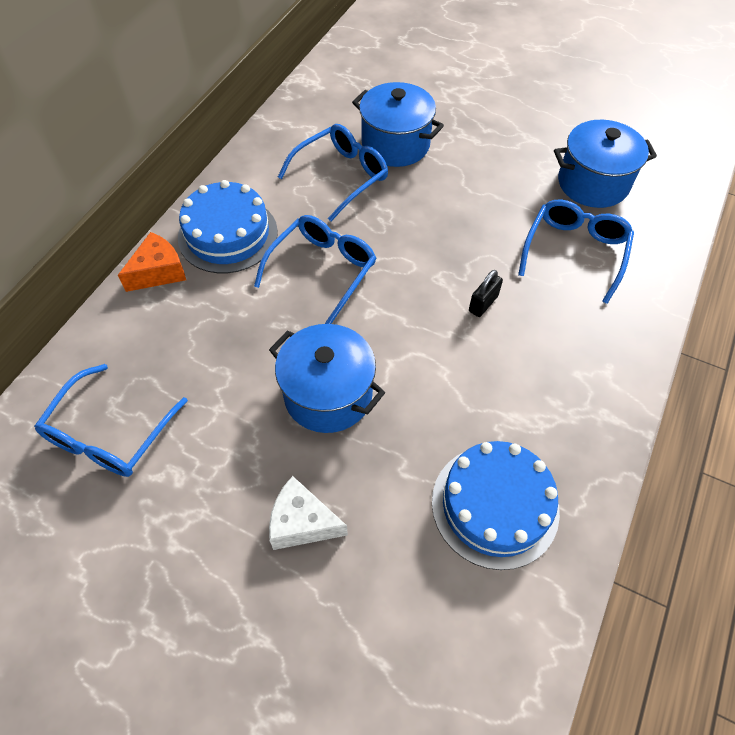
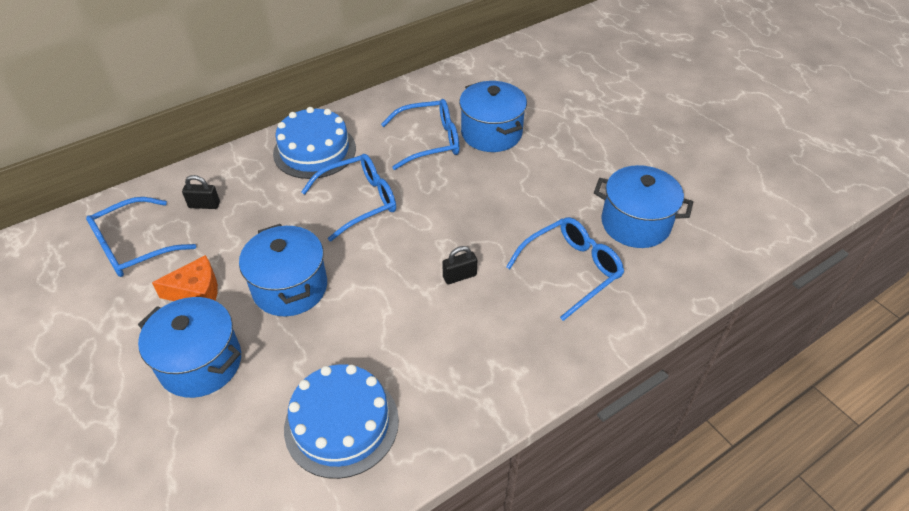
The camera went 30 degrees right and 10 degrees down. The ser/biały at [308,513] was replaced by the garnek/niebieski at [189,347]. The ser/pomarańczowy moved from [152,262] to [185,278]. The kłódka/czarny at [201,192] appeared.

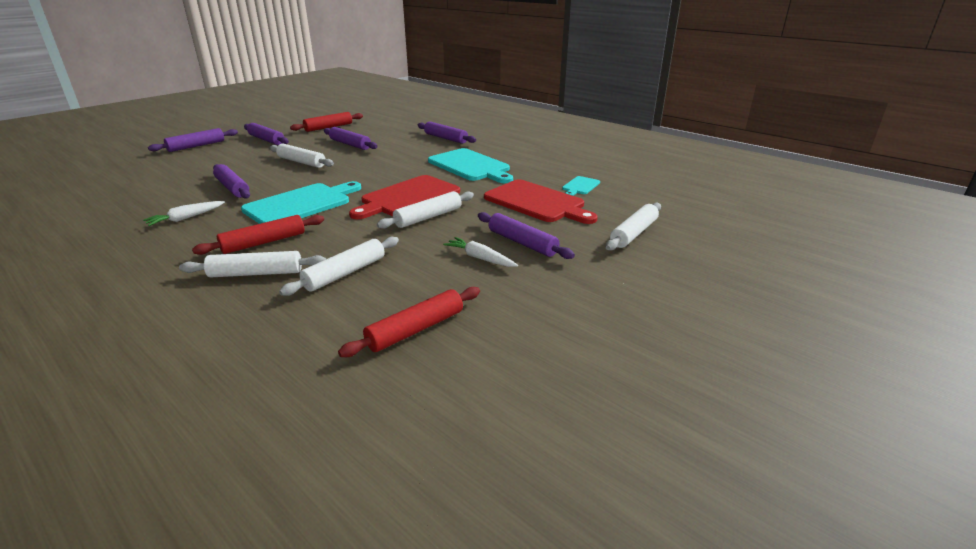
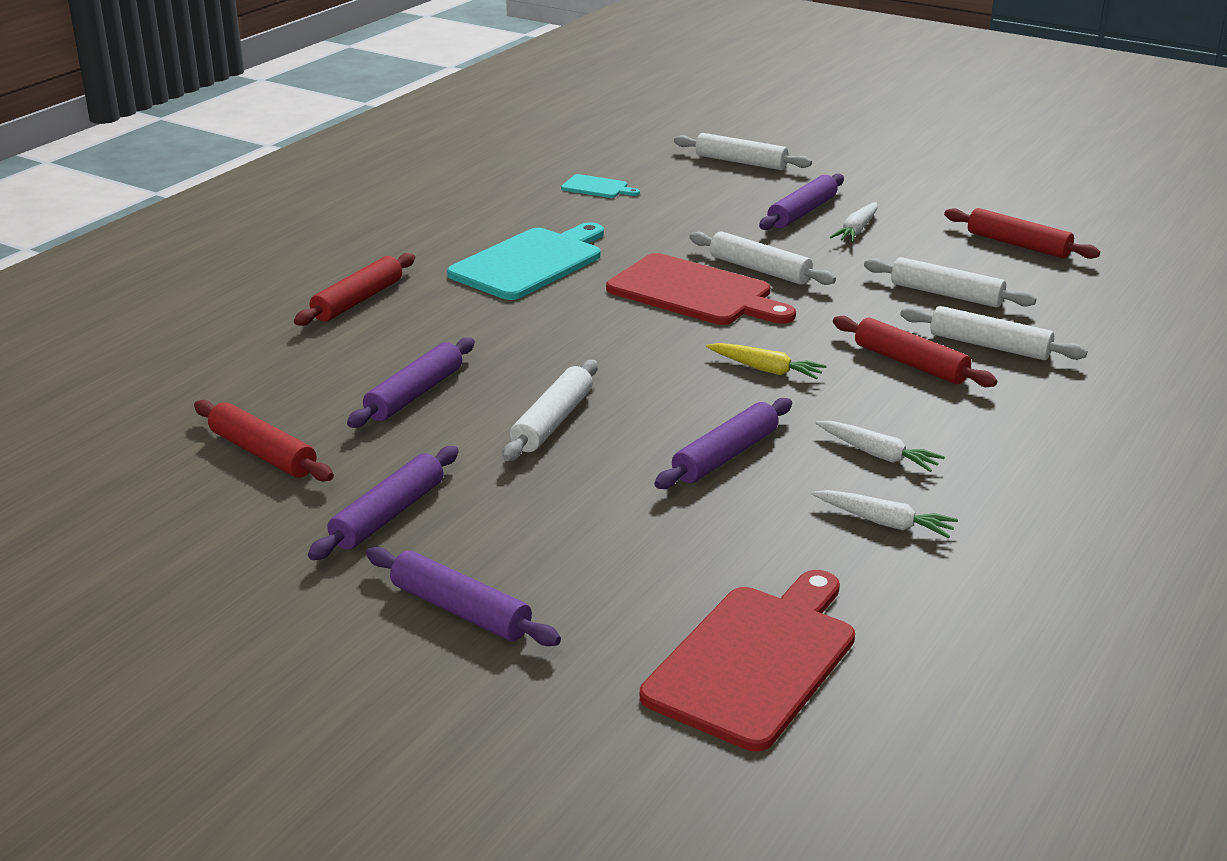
The camera went 100 degrees left and 0 degrees up. The wałek do ciasta/fioletowy at [447,132] became the wałek do ciasta/czerwony at [354,289]. The deska do krojenia/czerwony moved from [541,201] to [747,660]. The deska do krojenia/turkusowy at [301,202] was replaced by the marchewka/żółty at [766,361]. The marchewka/biały at [885,514] appeared. The wałek do ciasta/biały at [252,264] turned 45 degrees counterclockwise.

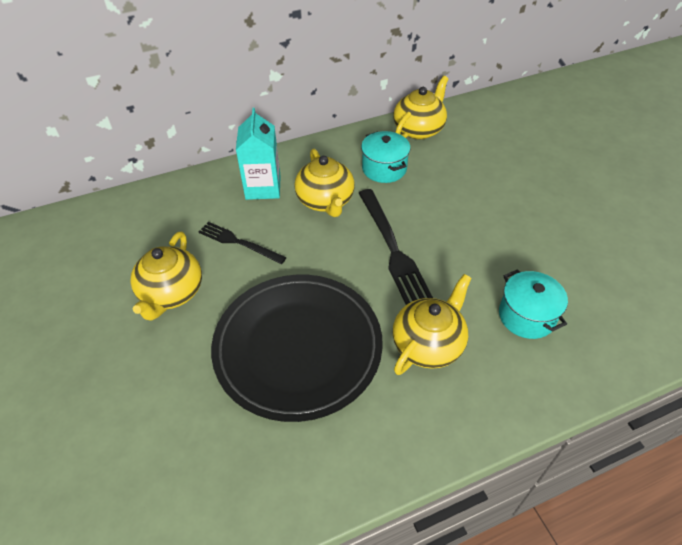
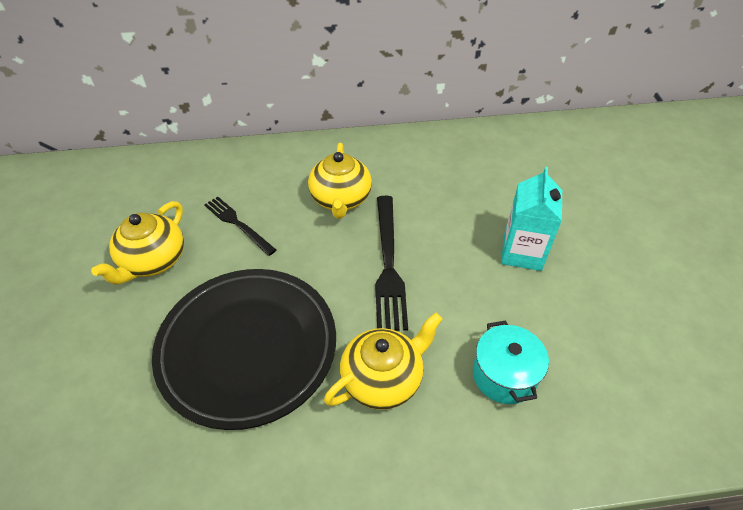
The camera went 15 degrees right and 0 degrees up. The karton mleka/turkusowy moved from [258,154] to [531,219]. The garnek/turkusowy at [385,157] disappeared. The imbryk/żółty at [421,107] disappeared.

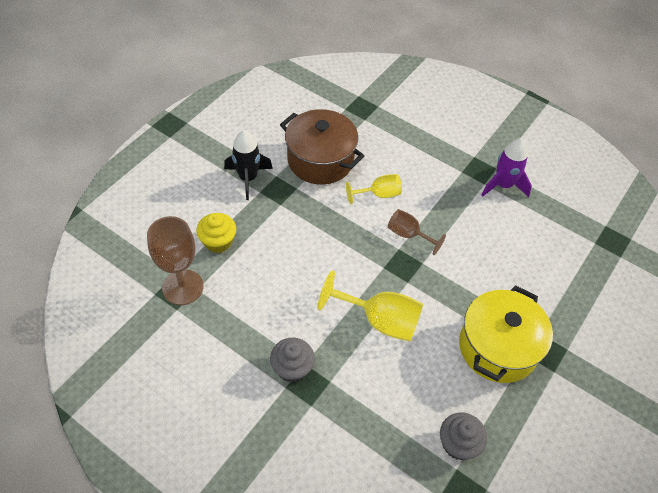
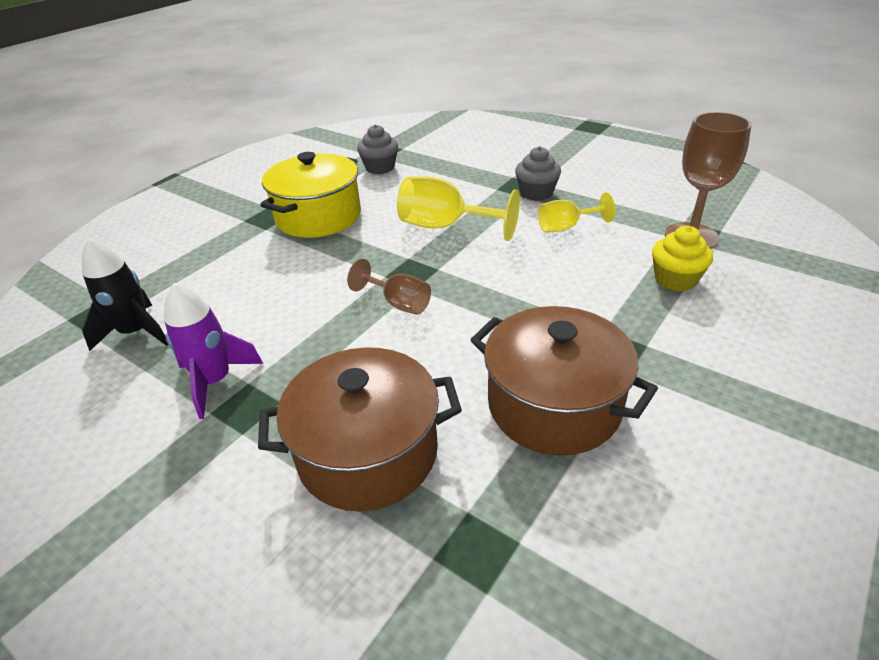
The camera went 175 degrees left and 15 degrees down. The rakieta/czarny moved from [248,165] to [125,294]. The garnek/brązowy at [360,429] appeared. The kielich/żółty moved from [374,189] to [576,212].

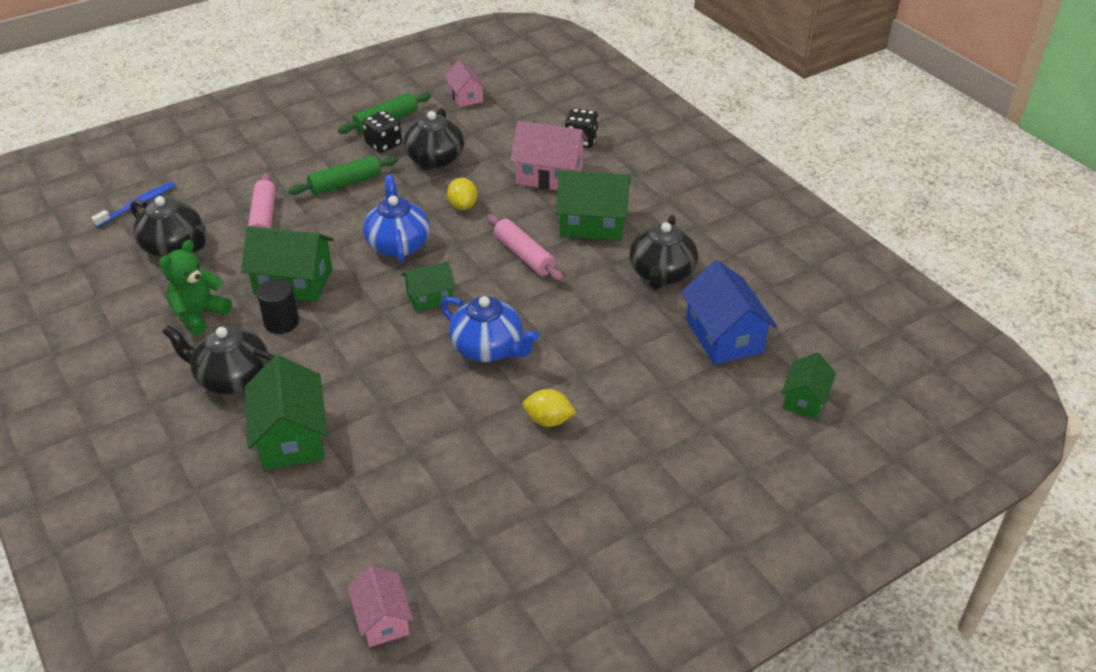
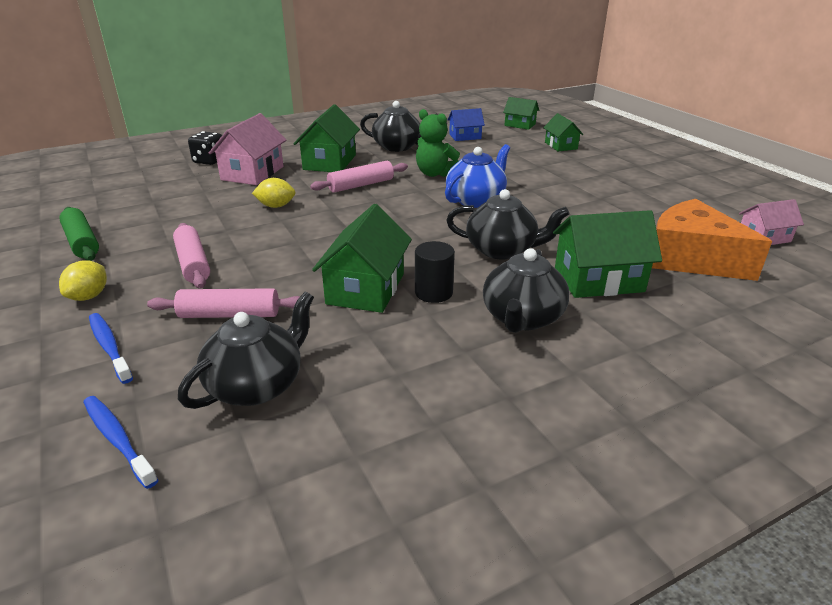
The camera went 85 degrees left and 10 degrees down. The cytryna/żółty moved from [549,408] to [83,280]. The szczoteczka do zębów/niebieski at [111,348] appeared. The wałek do ciasta/zielony at [343,175] became the wałek do ciasta/różowy at [191,256]. The miś/zielony moved from [195,287] to [438,143]. The imbryk/czarny moved from [434,139] to [507,224]. The domek/niebieski at [729,312] changed to 0.60 times the size. The domek/zielony moved from [429,286] to [563,132]. The ser/pomarańczowy at [712,240] appeared. The kostka do gry/czarny at [382,132] disappeared. The imbryk/niebieski at [396,218] disappeared. The domek/różowy at [465,83] disappeared.

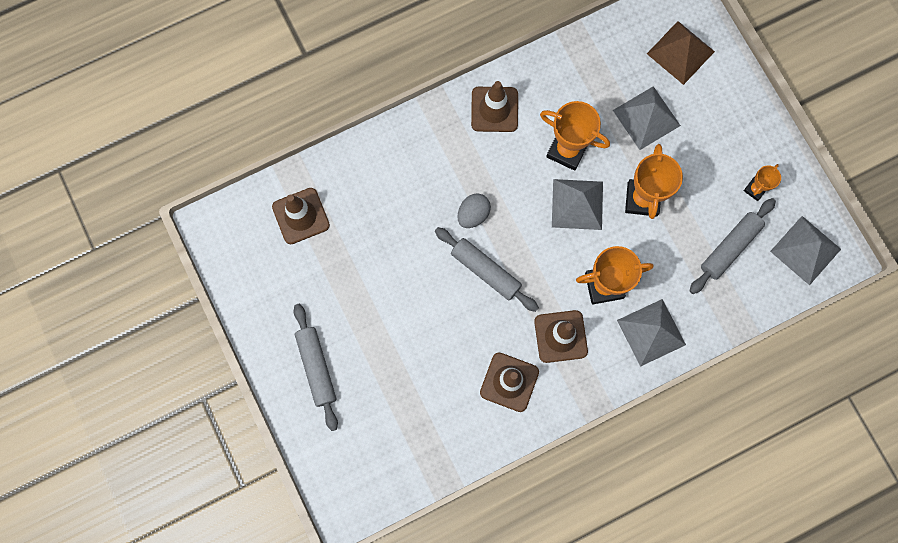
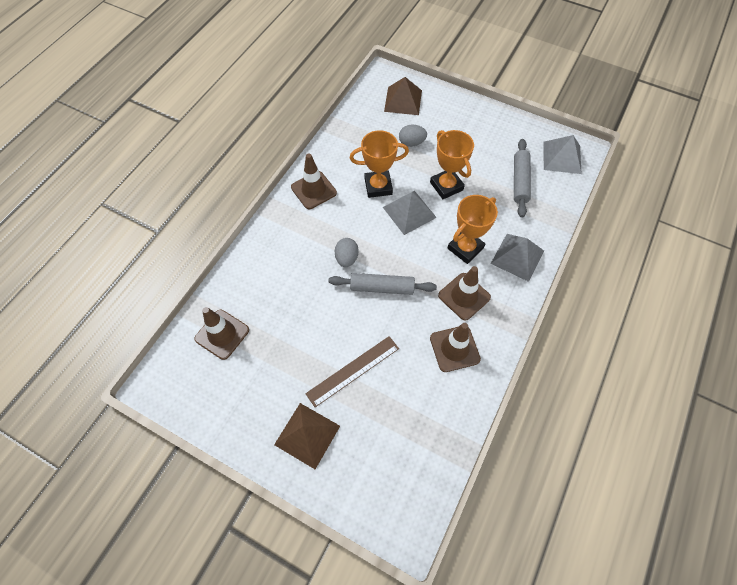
The camera went 35 degrees left and 15 degrees down. The wałek do ciasta/szary at [315,367] was replaced by the piramida/brązowy at [307,436]. The linijka/brązowy at [352,371] appeared. The piramida/szary at [647,118] was replaced by the jajko/szary at [413,136]. The puchar/pomarańczowy at [762,182] disappeared.

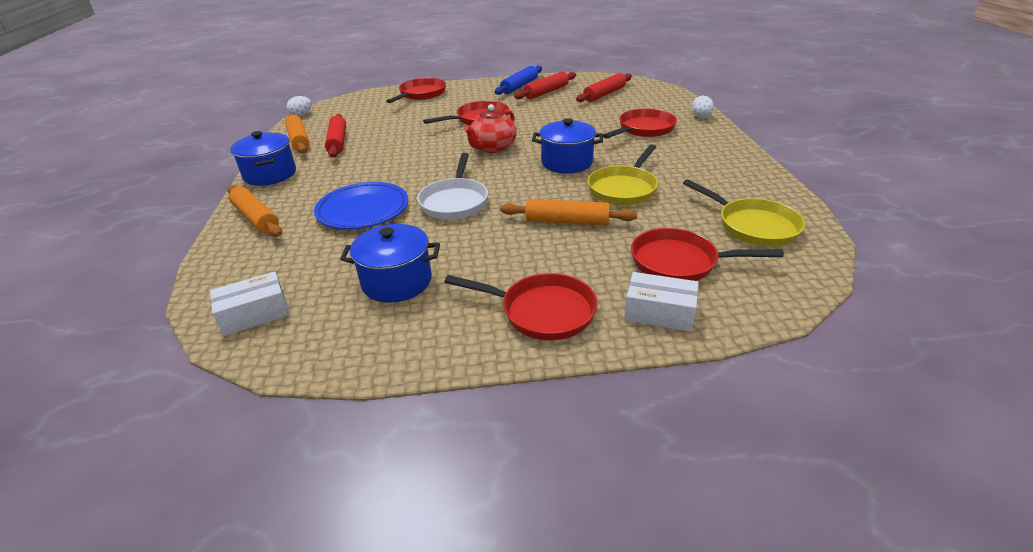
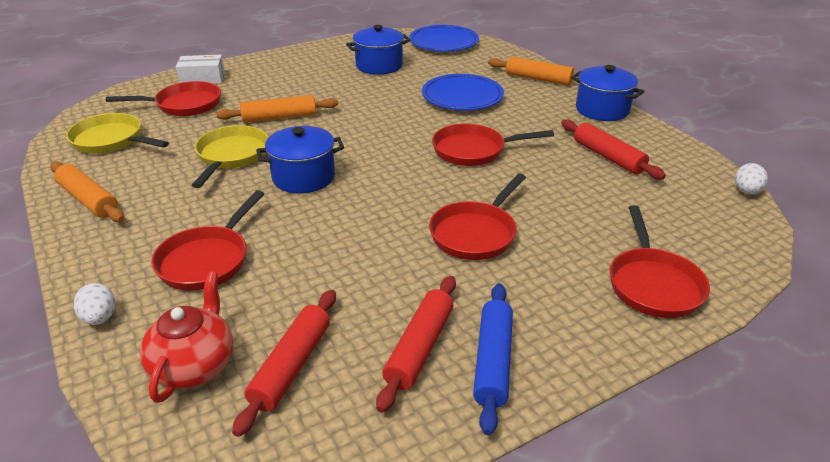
The camera went 155 degrees right and 0 degrees up. The wałek do ciasta/pomarańczowy moved from [297,133] to [87,191]. The imbryk/czerwony moved from [490,128] to [186,337]. The pudełko/biały at [250,304] was replaced by the talerz/niebieski at [444,38]. The patelnia/czerwony moved from [521,306] to [493,145]. The patelnia/biały at [452,186] disappeared.

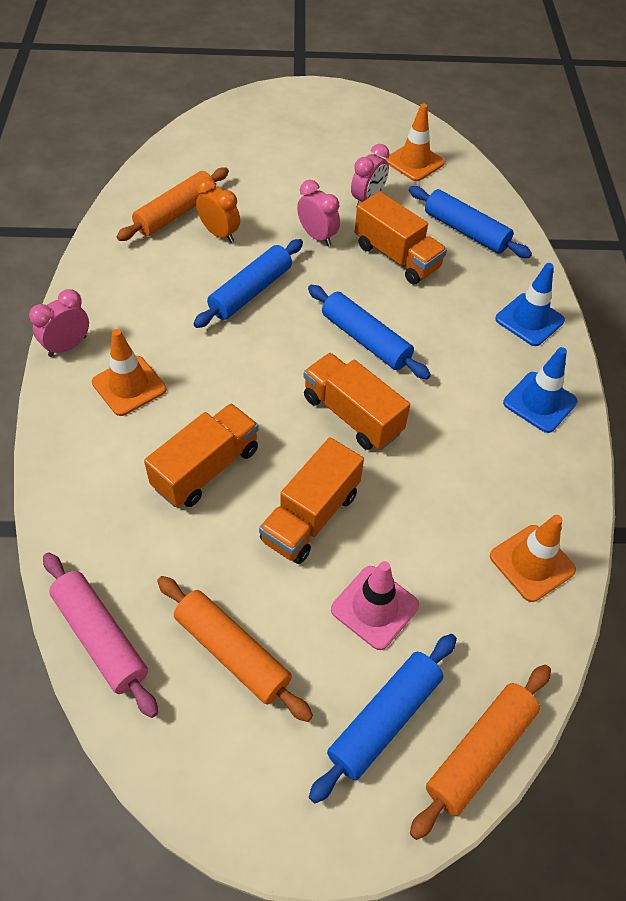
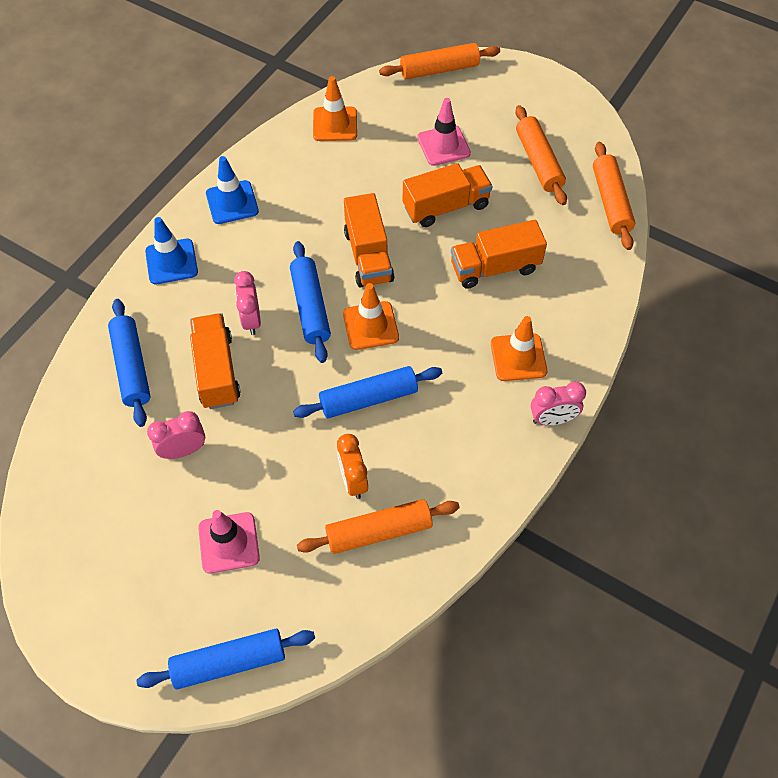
The camera went 145 degrees left and 5 degrees up. The wałek do ciasta/niebieski moved from [383,718] to [226,659]. The pachołek/różowy at [229,542] appeared. The budzik/różowy moved from [318,213] to [247,303]. The pachołek/pomarańczowy moved from [415,142] to [371,316]. The wałek do ciasta/różowy at [100,635] became the wałek do ciasta/pomarańczowy at [614,196].

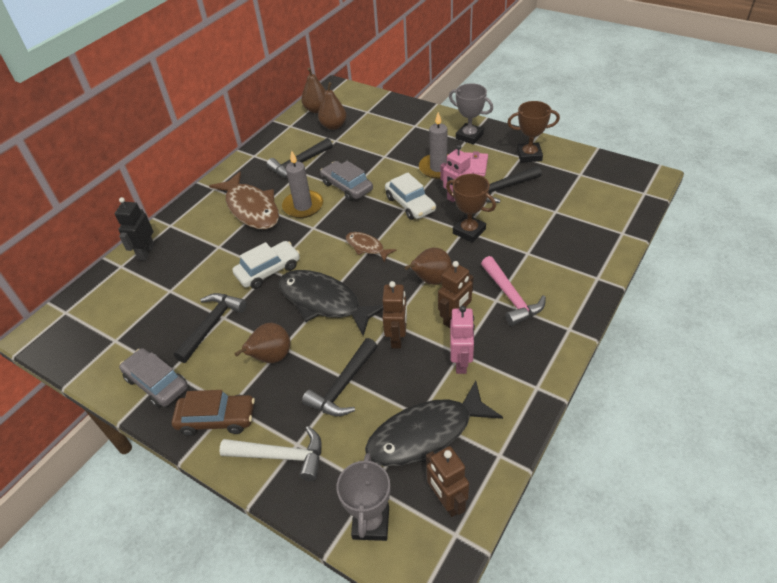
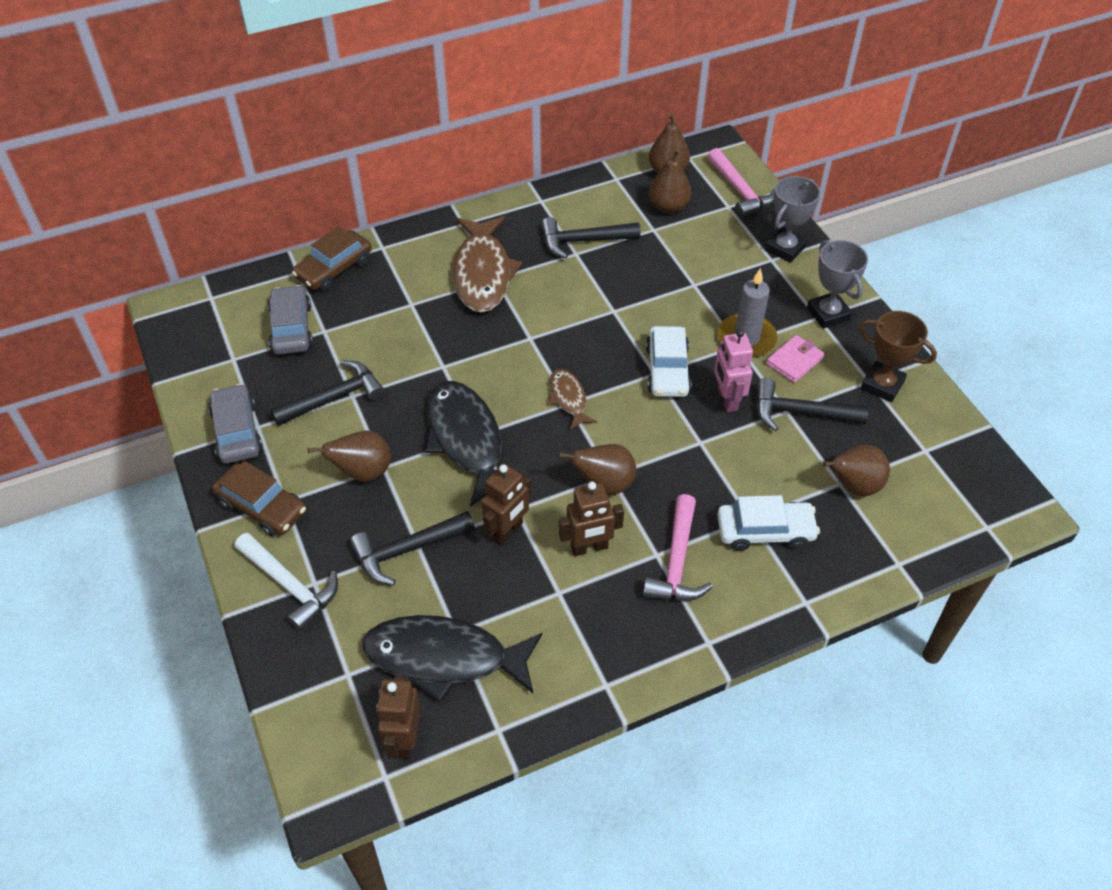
The camera went 30 degrees right and 5 degrees up. The samochód/szary moved from [346,181] to [290,320]. The robot/czarny at [135,228] was replaced by the samochód/brązowy at [332,258]. The młotek/różowy at [741,183] appeared. The samochód/biały moved from [266,265] to [768,523]. The puchar/szary moved from [363,497] to [793,219]. The gruszka/brązowy at [856,470] appeared. The świeca/szary at [302,184] disappeared. The puchar/brązowy at [471,208] disappeared. The robot/różowy at [462,340] disappeared.

